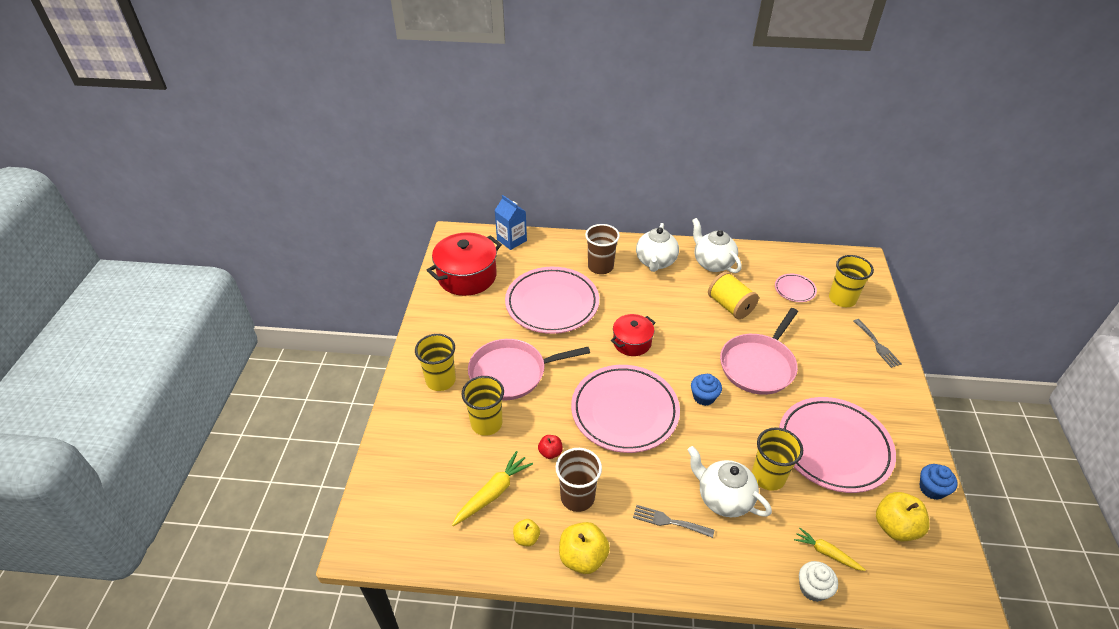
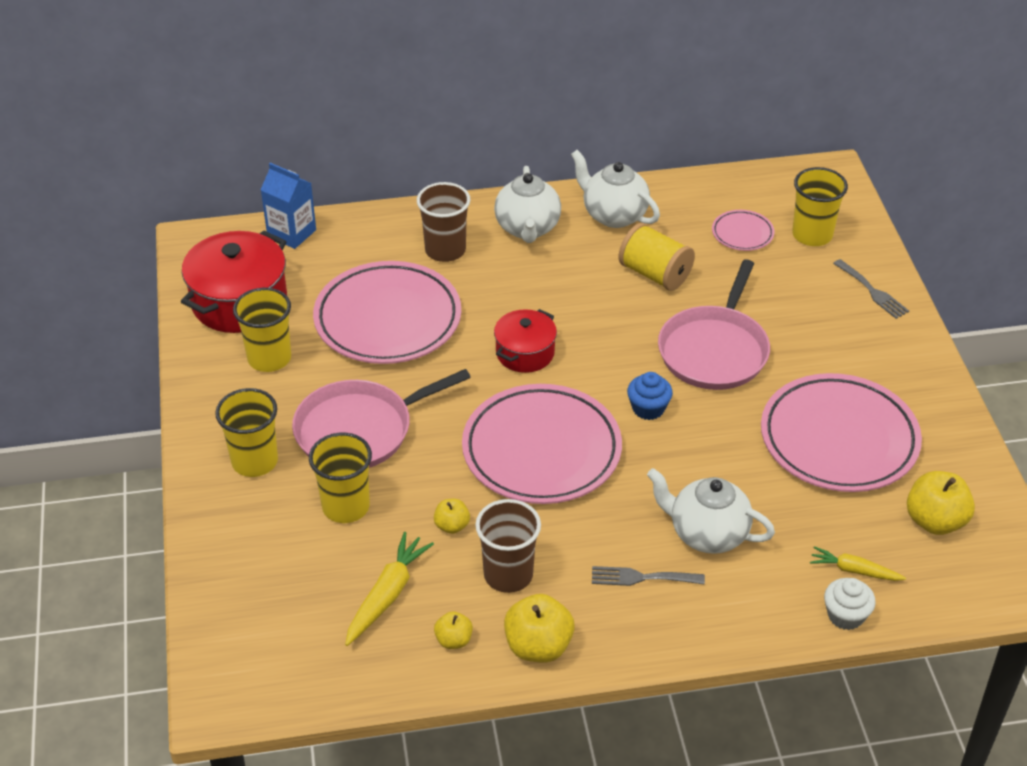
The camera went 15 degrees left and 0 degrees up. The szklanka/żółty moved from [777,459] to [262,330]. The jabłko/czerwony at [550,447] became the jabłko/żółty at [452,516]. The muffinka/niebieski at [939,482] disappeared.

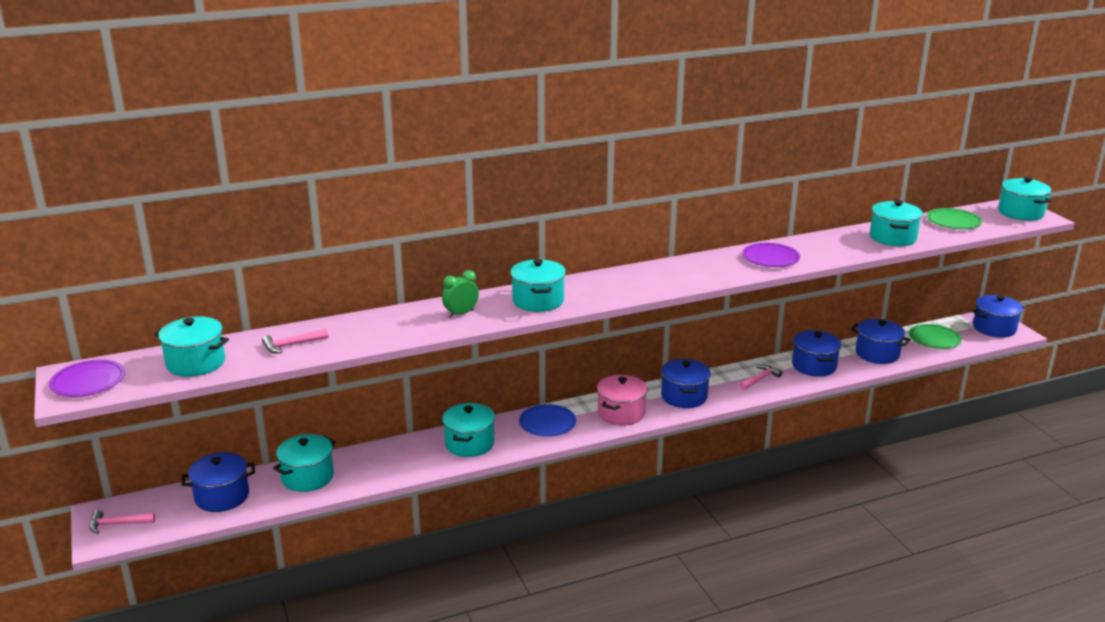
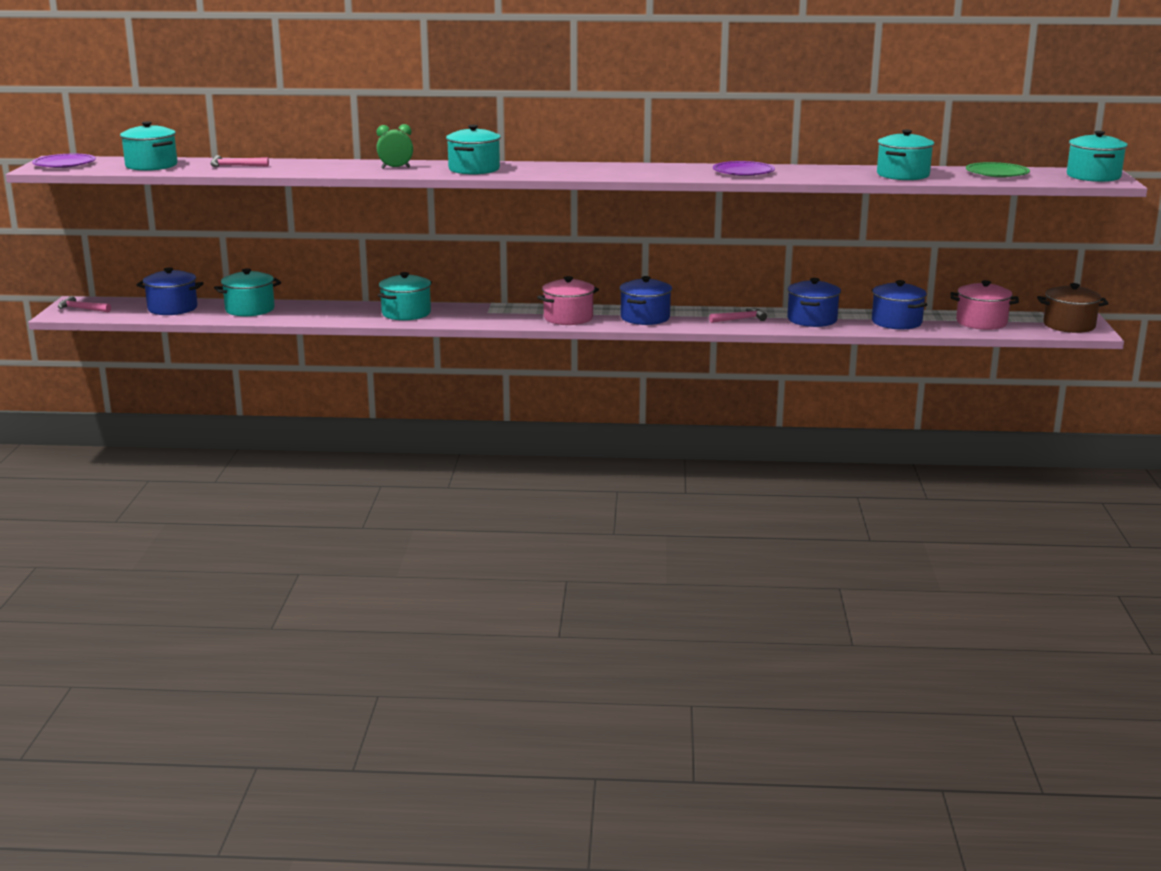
The camera went 25 degrees right and 5 degrees down. The talerz/zielony at [935,336] was replaced by the garnek/różowy at [984,305]. The garnek/niebieski at [998,316] became the garnek/brązowy at [1073,308]. The talerz/niebieski at [547,420] disappeared.

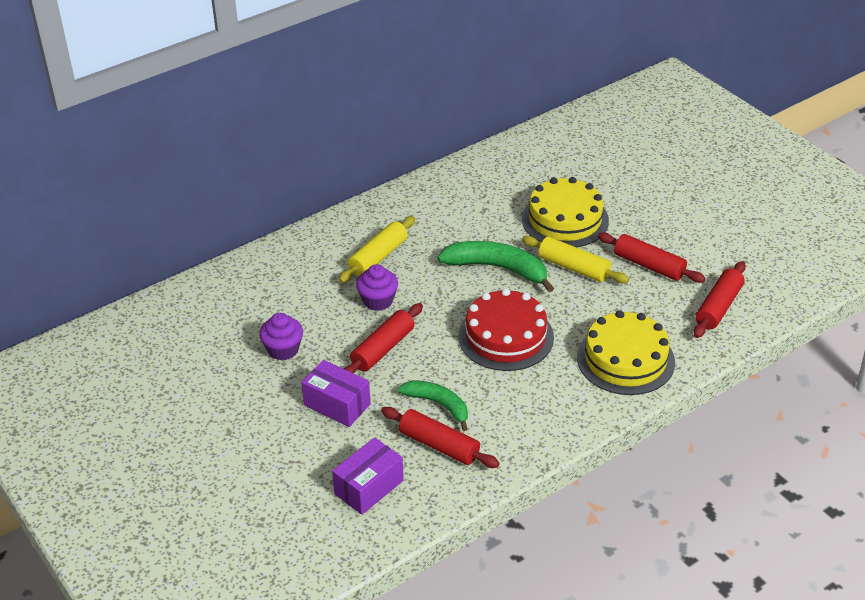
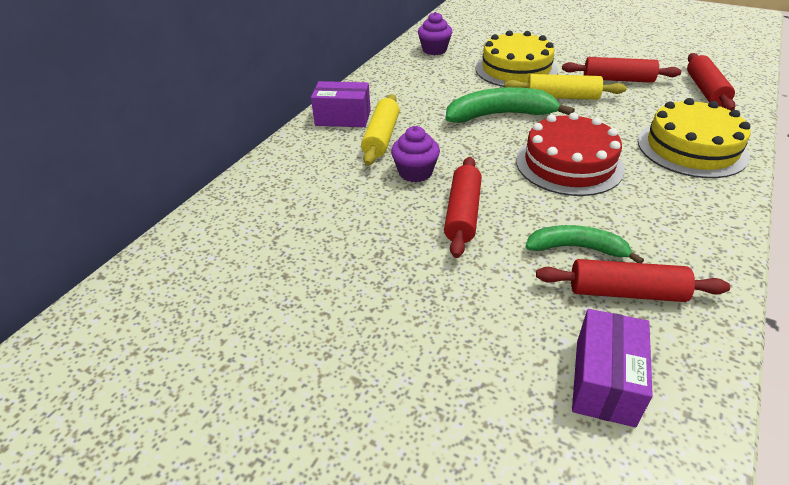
The camera went 25 degrees left and 0 degrees up. The pudełko/fioletowy moved from [336,393] to [341,104]. The muffinka/fioletowy moved from [281,337] to [435,33].

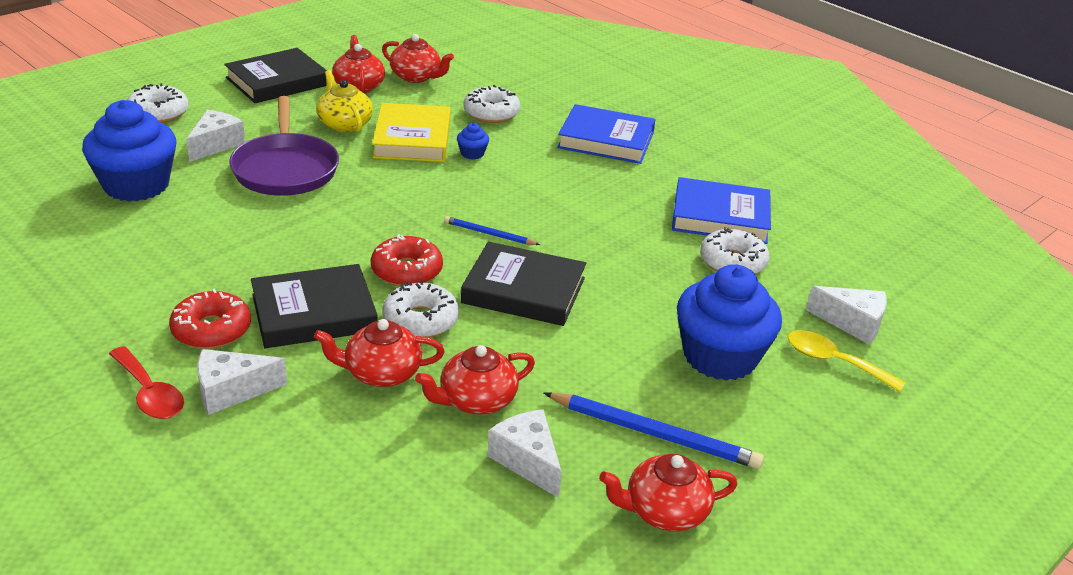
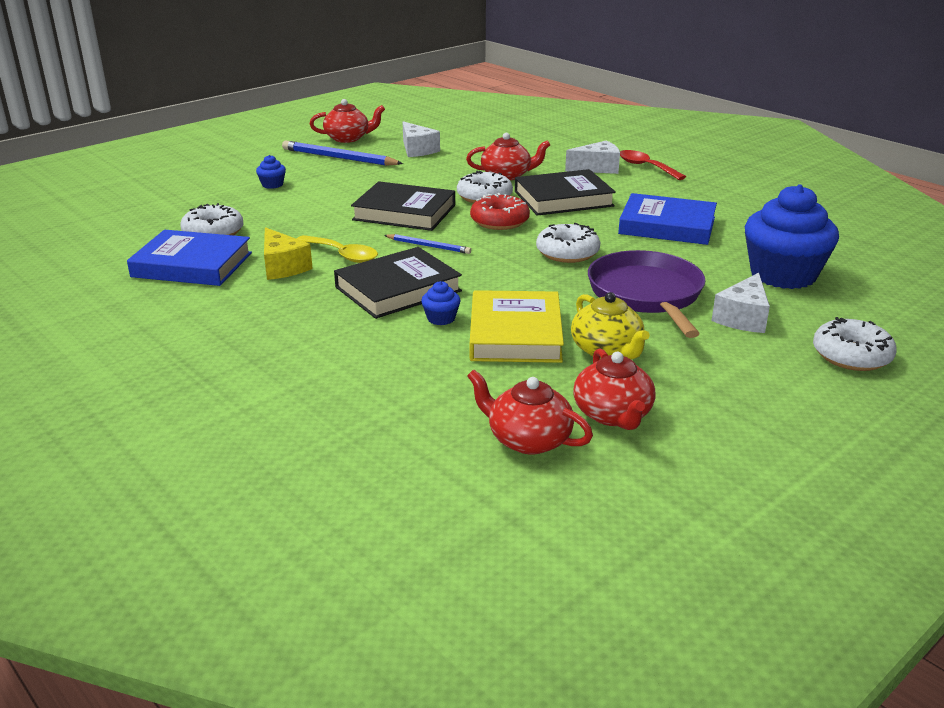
The camera went 175 degrees left and 5 degrees down. The muffinka/niebieski at [729,322] changed to 0.40 times the size. The ser/żółty at [288,253] appeared. The łyżka/żółty moved from [846,361] to [337,249]. The książka/czarny moved from [275,75] to [398,283]. The donut/biały moved from [492,104] to [568,243]. The książka/niebieski moved from [606,134] to [667,219]. The donut/czerwony at [210,318] disappeared. The imbryk/czerwony at [475,380] disappeared. The ser/biały at [846,315] disappeared.

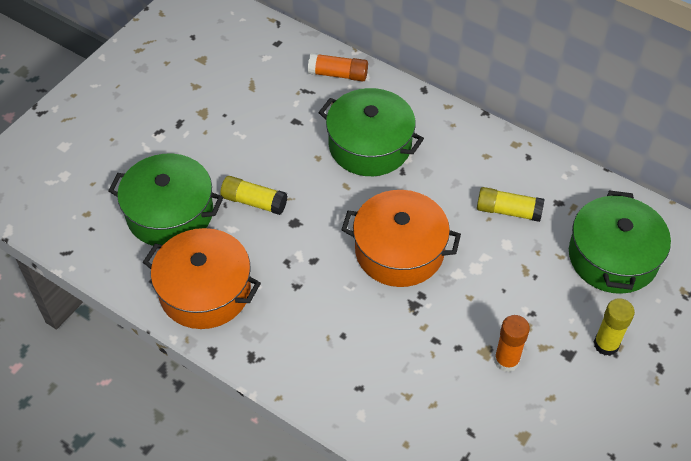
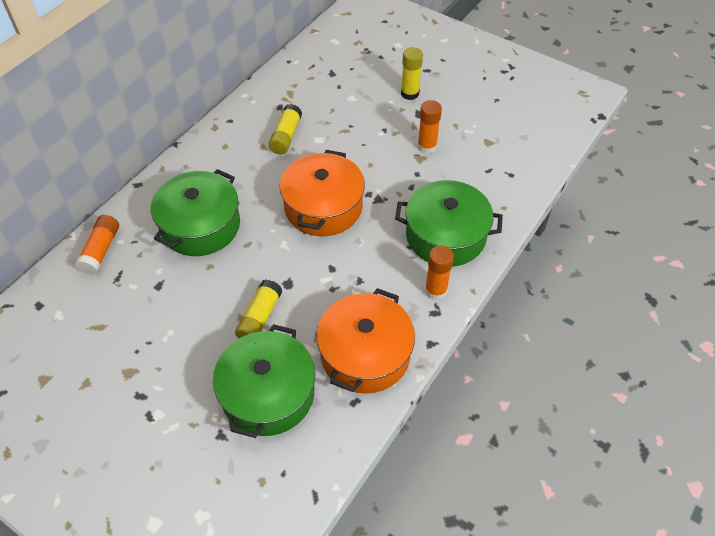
The camera went 90 degrees left and 0 degrees up. The garnek/zielony moved from [620,242] to [449,223]. The klej w sztyfcie/pomarańczowy at [439,272] appeared.

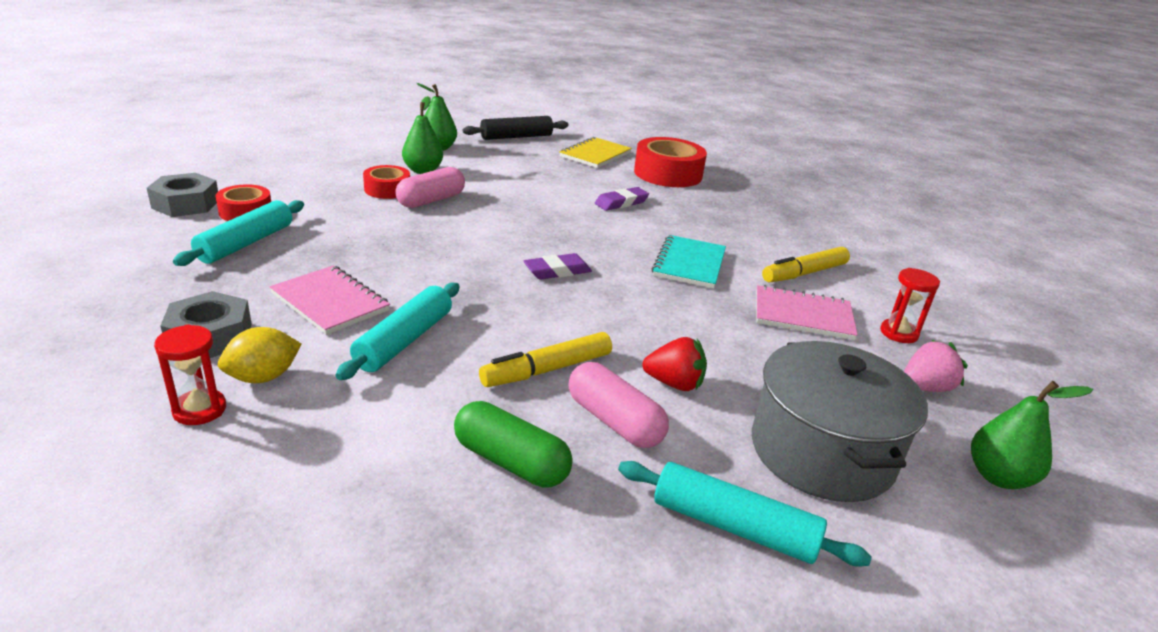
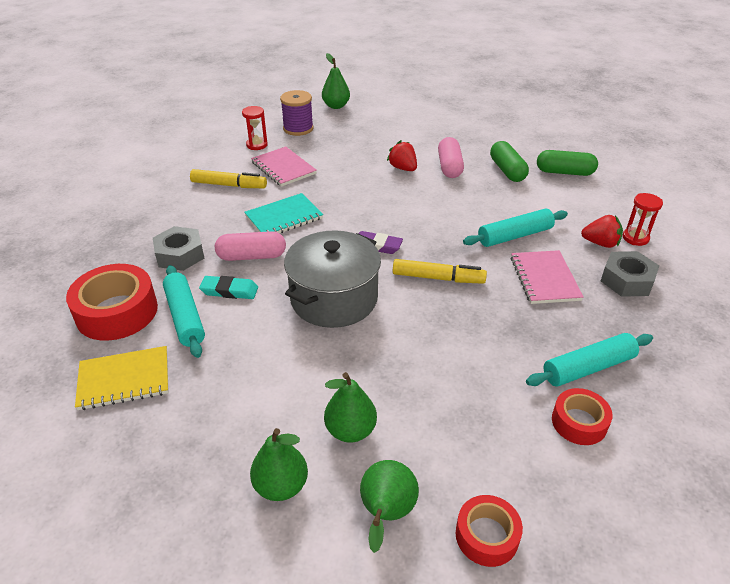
The camera went 135 degrees left and 10 degrees up. The nakrętka/szary moved from [182,195] to [178,248]. The wałek do ciasta/turkusowy moved from [745,514] to [184,311]. The gumka do mazania/fioletowy at [622,199] became the gumka do mazania/turkusowy at [228,287]. The kapsułka/różowy moved from [430,187] to [250,246]. The truskawka/różowy at [936,366] was replaced by the szpulka/fioletowy at [297,113]. The garnek/szary moved from [840,421] to [332,279]. The gruszka/zielony at [389,506] appeared. The flamaster/żółty moved from [545,359] to [440,271]. The taśma klejąca/czerwony moved from [386,182] to [489,531]. The kapsułka/zielony at [567,163] appeared. The cytryna/żółty at [259,355] was replaced by the truskawka/czerwony at [602,231]. The wałek do ciasta/czarny at [516,128] disappeared.

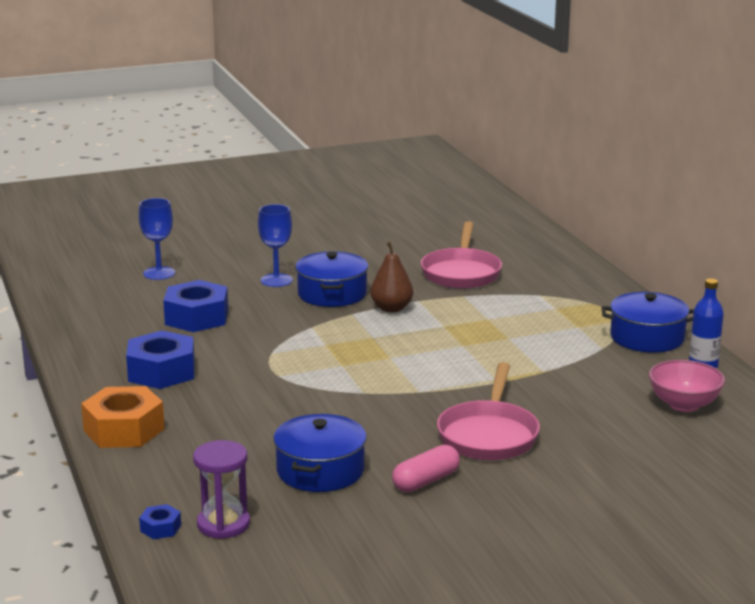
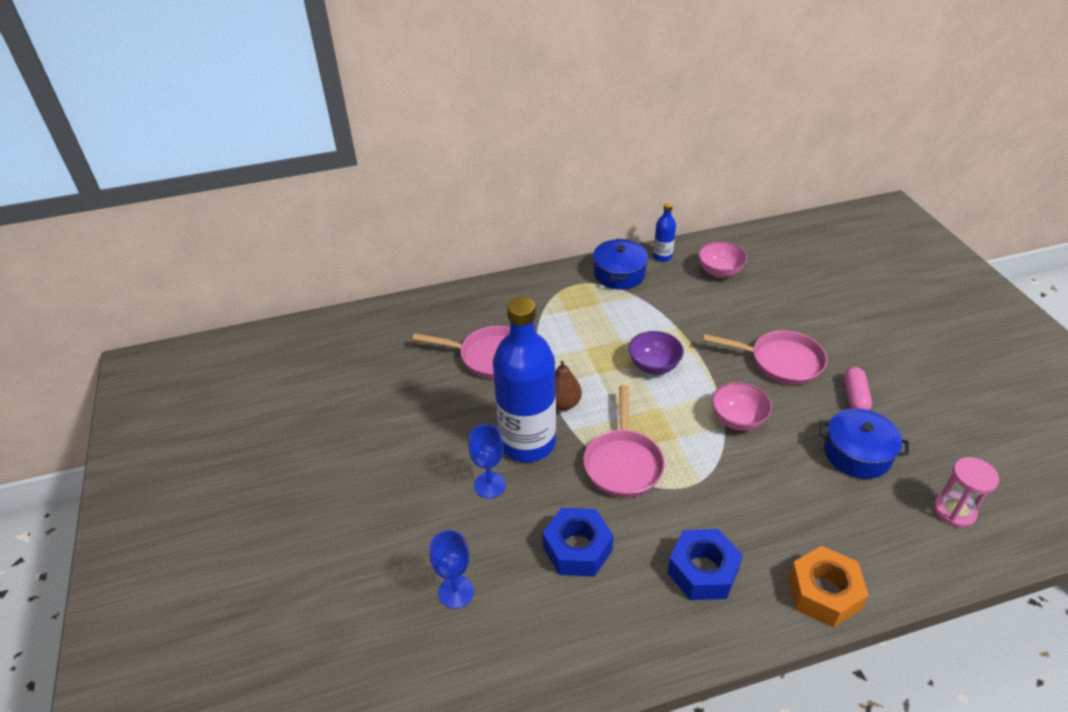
The camera went 85 degrees left and 20 degrees up. The garnek/niebieski at [332,279] was replaced by the butelka/niebieski at [524,380]. The patelnia/różowy at [624,441] appeared. The miska/fioletowy at [656,352] appeared. The miska/różowy at [742,406] appeared. The kapsułka/różowy at [426,468] turned 45 degrees clockwise. The klepsydra/fioletowy at [221,489] became the klepsydra/różowy at [966,492]. The nakrętka/niebieski at [160,521] disappeared.

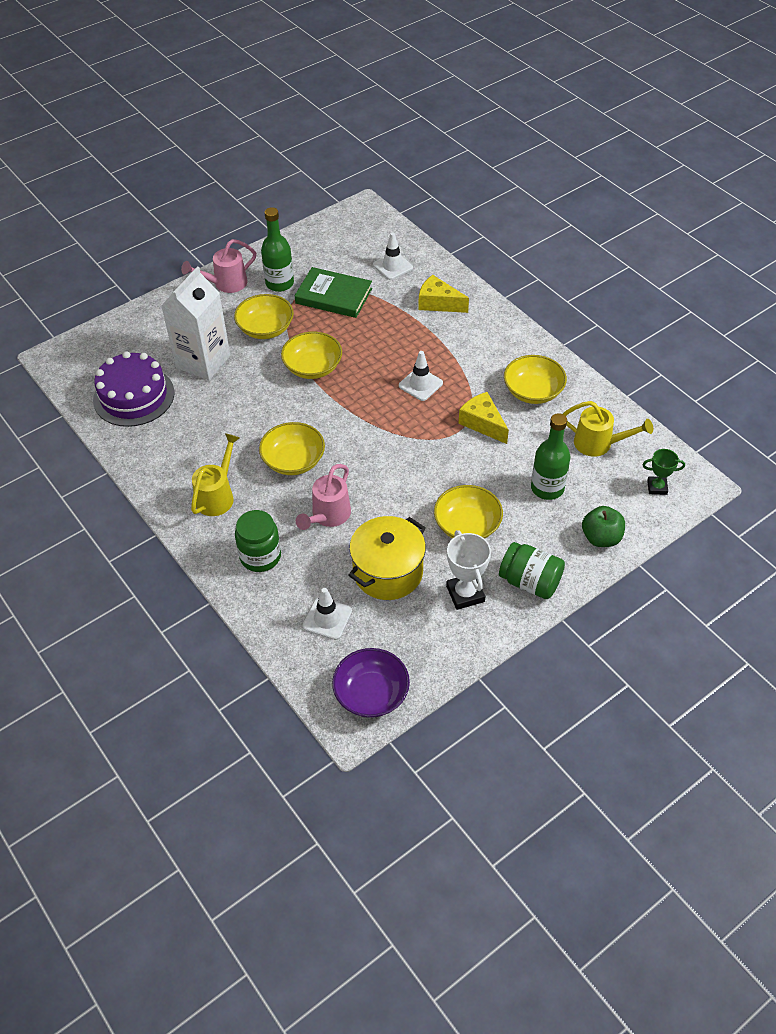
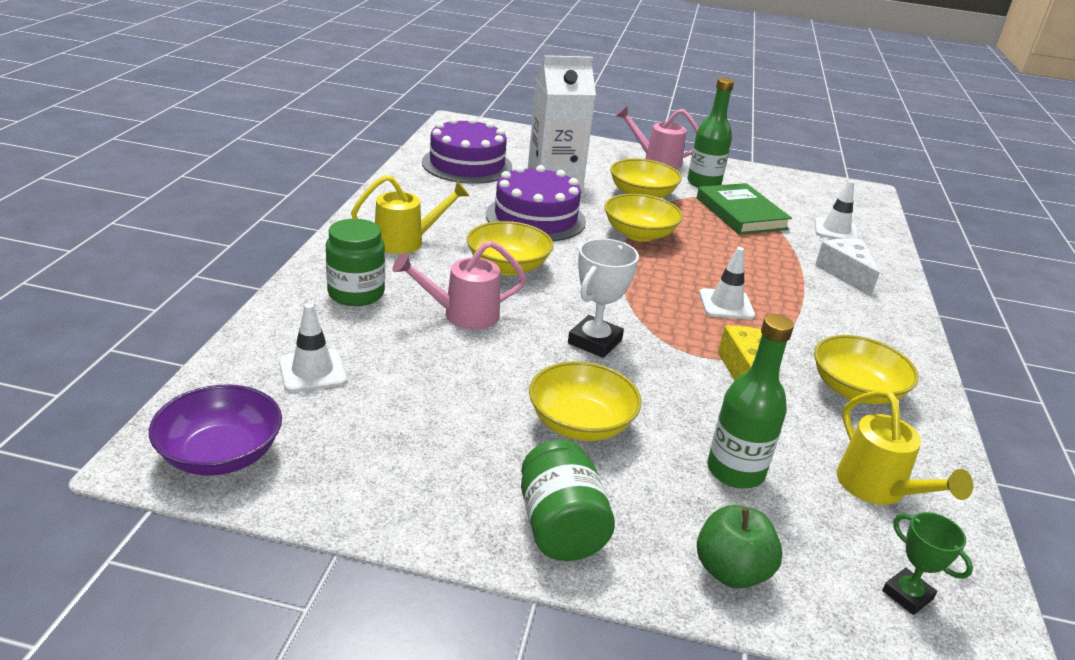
The camera went 45 degrees right and 20 degrees down. The tort/fioletowy at [536,203] appeared. The puchar/biały moved from [468,570] to [603,298]. The ser/żółty at [443,294] became the ser/biały at [847,267]. The garnek/żółty at [387,558] disappeared.

